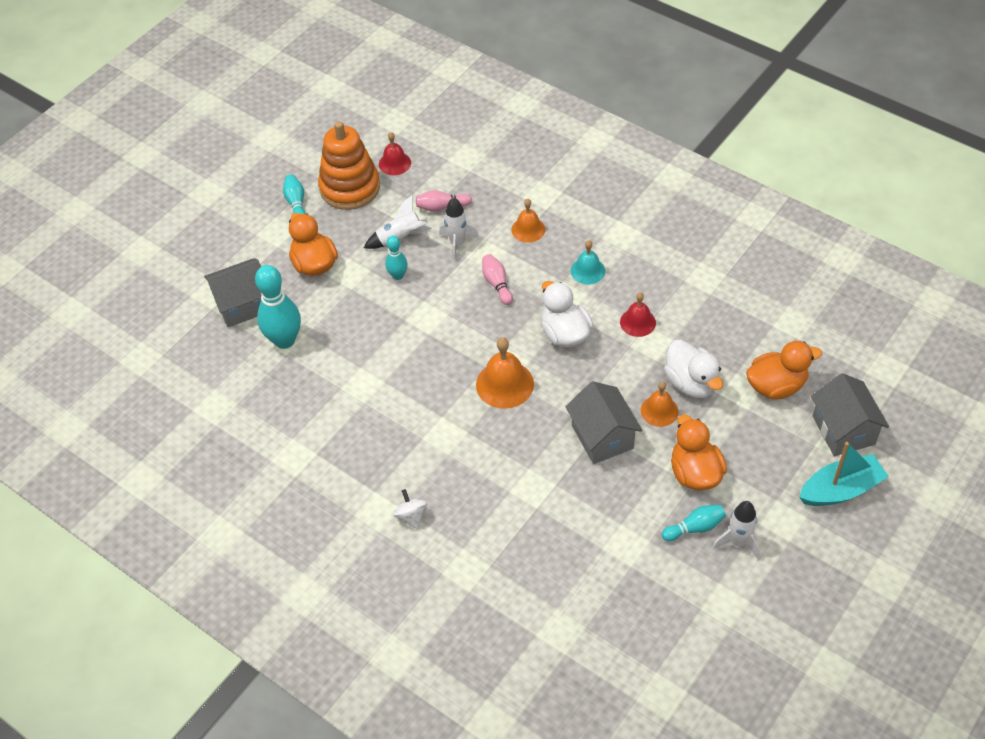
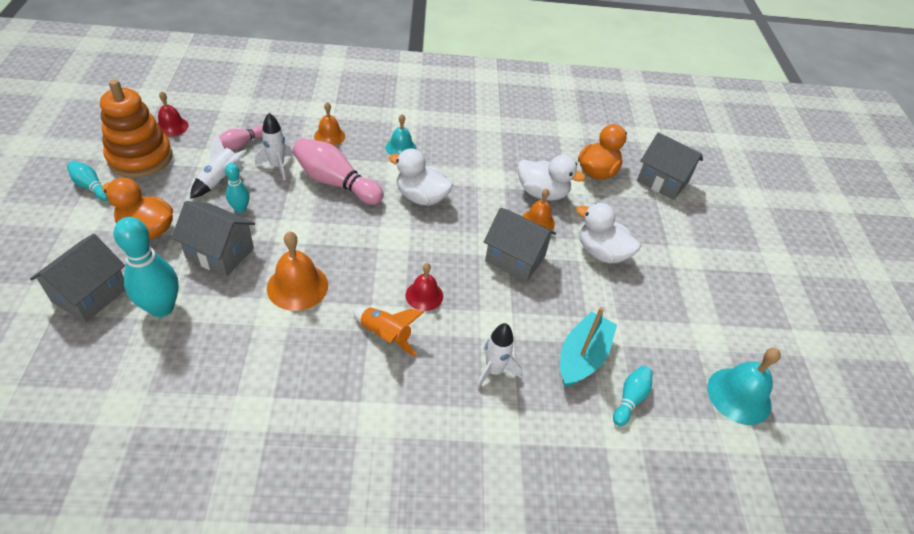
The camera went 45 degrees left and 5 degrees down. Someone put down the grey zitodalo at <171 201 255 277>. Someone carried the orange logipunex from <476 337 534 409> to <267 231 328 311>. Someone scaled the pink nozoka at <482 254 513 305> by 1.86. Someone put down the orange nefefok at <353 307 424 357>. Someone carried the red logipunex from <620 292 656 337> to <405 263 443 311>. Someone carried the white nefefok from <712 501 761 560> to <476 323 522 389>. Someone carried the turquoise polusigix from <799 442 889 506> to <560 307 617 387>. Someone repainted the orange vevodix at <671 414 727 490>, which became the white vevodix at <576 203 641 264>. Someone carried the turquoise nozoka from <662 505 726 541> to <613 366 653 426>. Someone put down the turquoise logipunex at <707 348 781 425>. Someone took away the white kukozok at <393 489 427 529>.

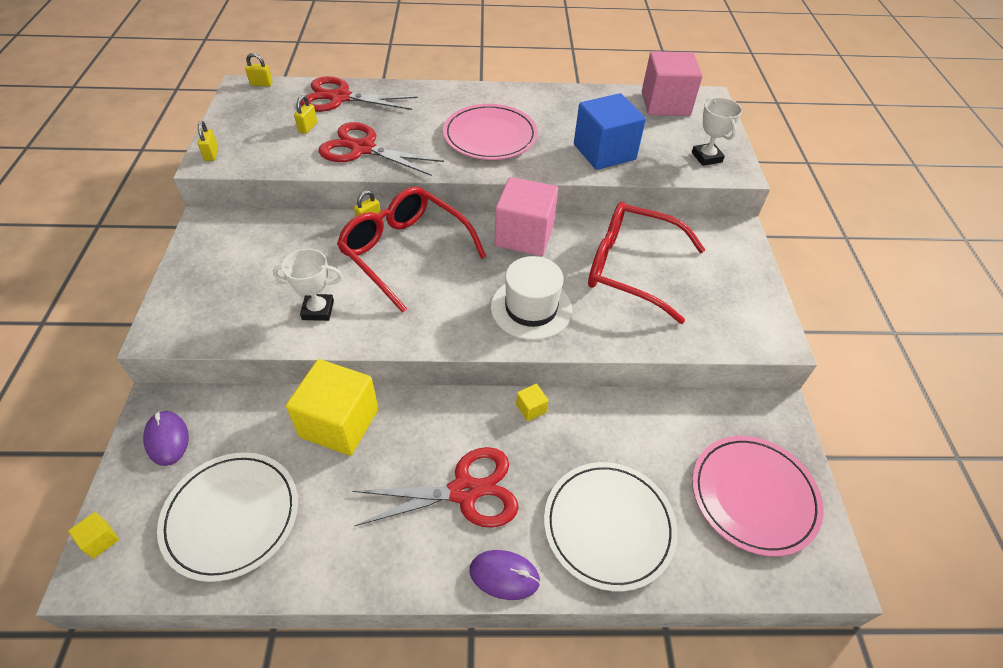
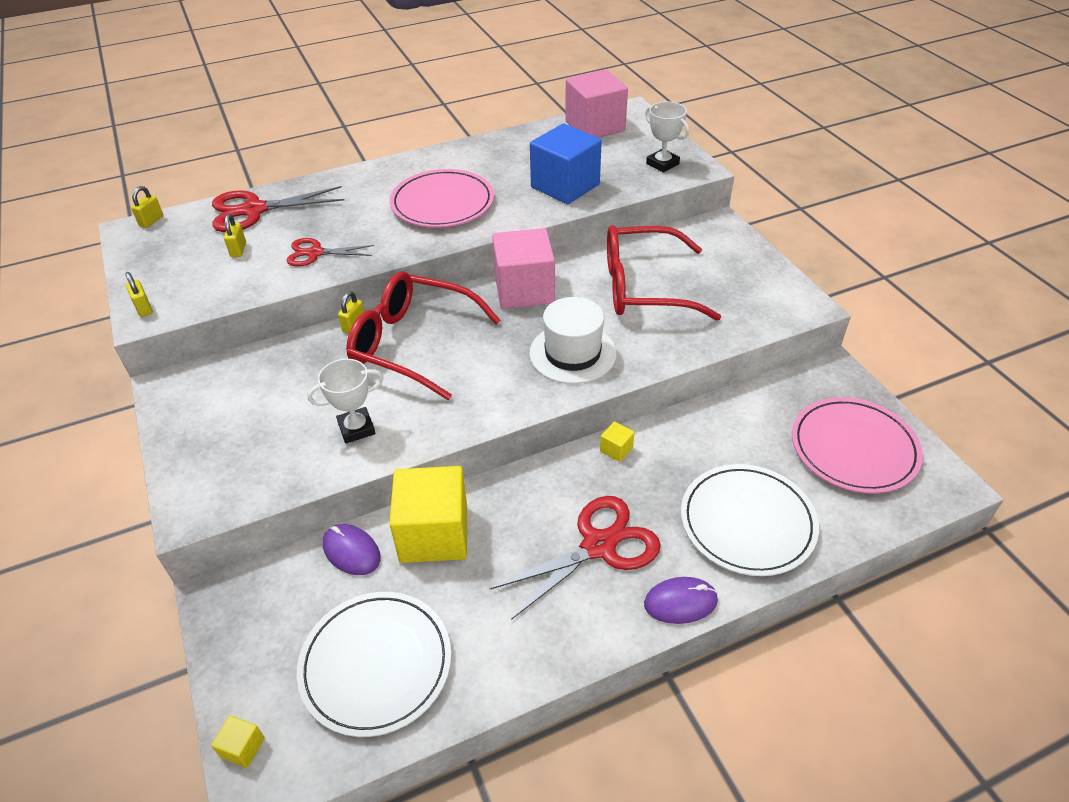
The camera went 20 degrees left and 5 degrees down. Someone rotated the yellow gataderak at <245 53 273 87> by 45 degrees counterclockwise. Someone scaled the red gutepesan at <318 122 444 176> by 0.61. Someone carried the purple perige from <143 411 189 466> to <323 524 381 575>.

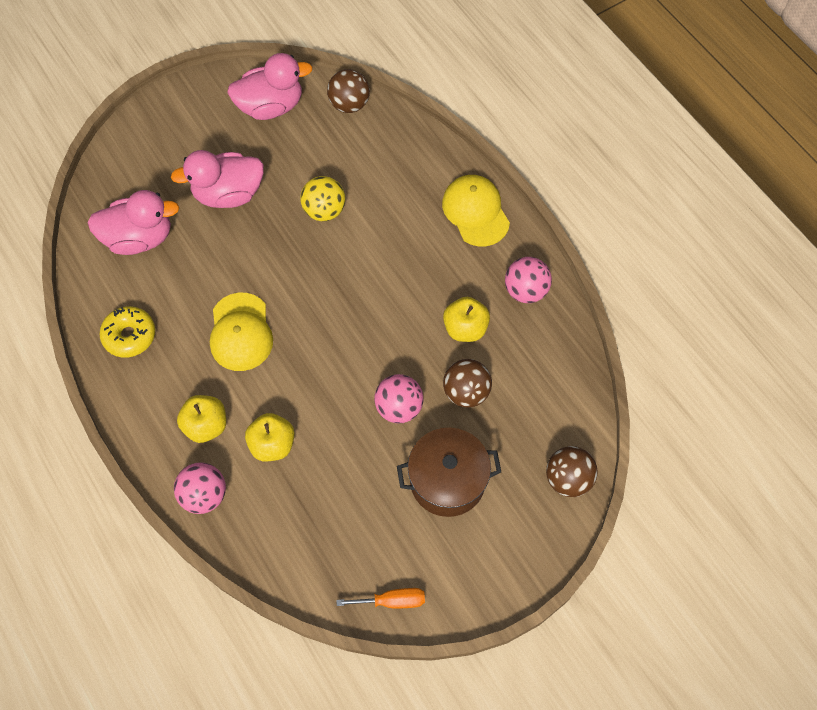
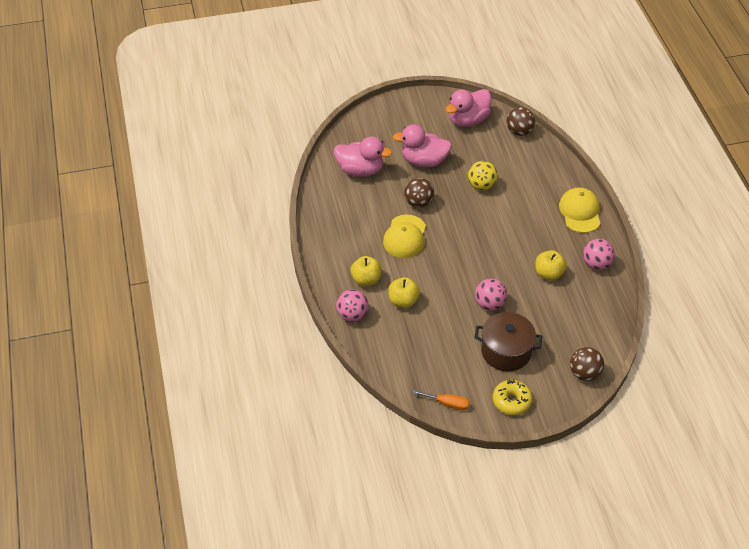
The camera went 20 degrees right and 15 degrees down. Someone carried the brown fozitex from <443 359 492 408> to <404 178 434 208>. Someone rotated the pink vevodix at <227 53 312 120> by 135 degrees clockwise. Someone carried the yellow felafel from <99 306 155 358> to <493 379 532 415>.

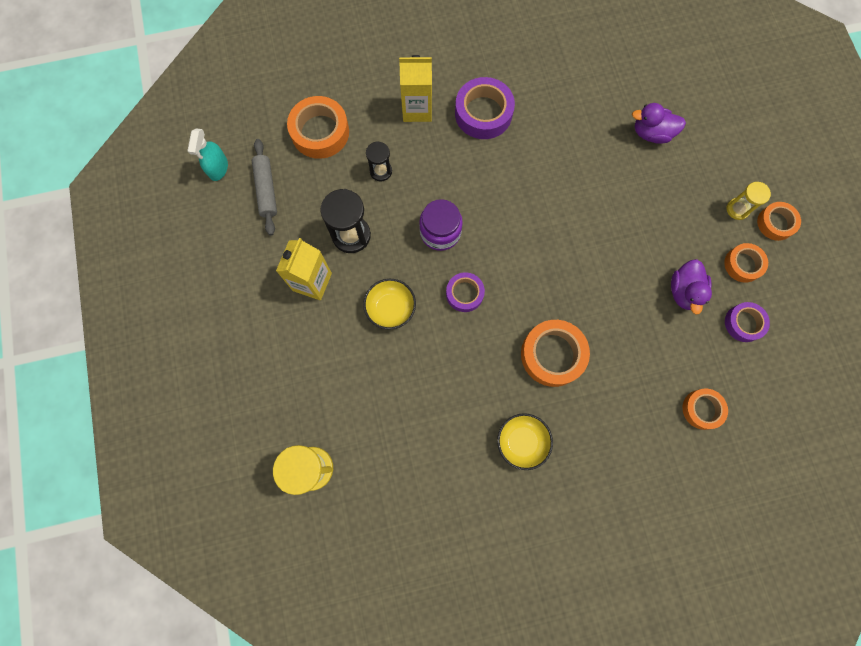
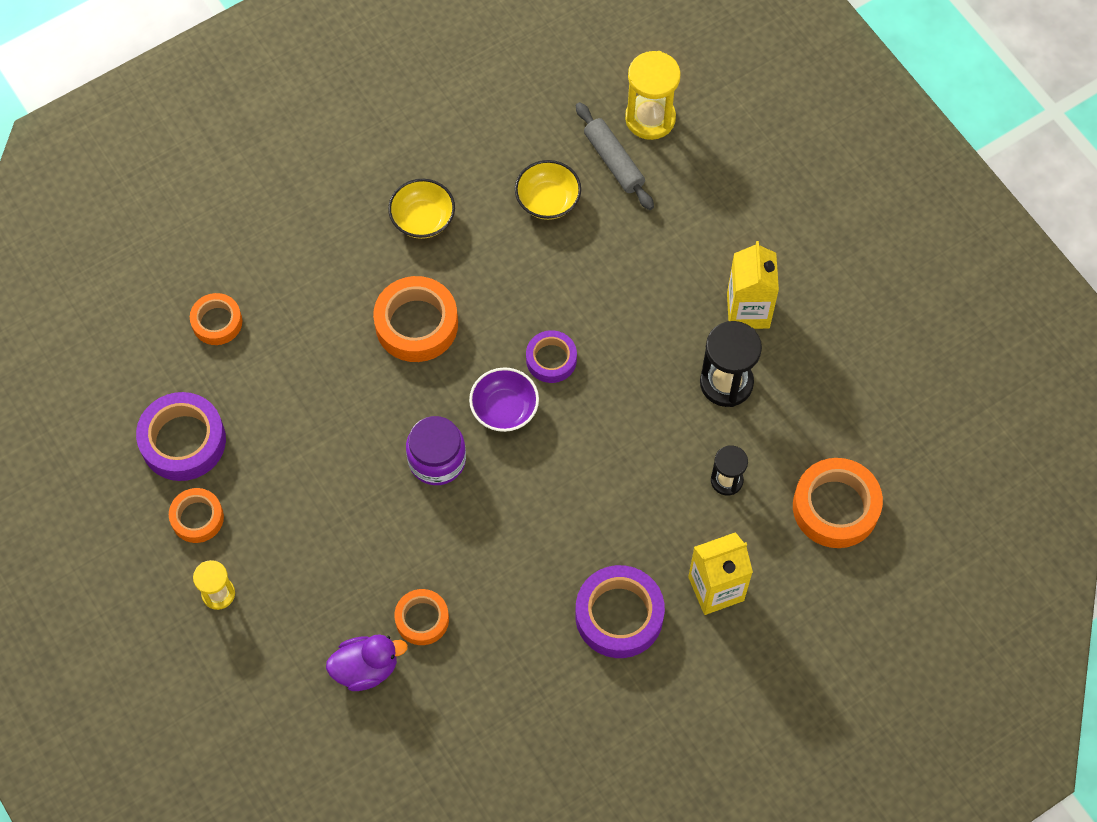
The camera went 160 degrees right and 10 degrees down. Someone scaled the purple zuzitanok at <725 302 770 342> by 1.65. Someone carried the orange zuzitanok from <757 202 801 241> to <394 589 449 645>. Someone carried the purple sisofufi from <419 199 463 251> to <406 416 466 485>. Someone put down the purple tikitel at <469 367 539 432>. Someone carried the yellow tikitel from <363 279 416 330> to <515 160 581 220>. Someone carried the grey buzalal from <252 139 277 236> to <576 102 654 210>. Someone took away the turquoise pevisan at <187 128 228 181>. Someone took away the purple vevodix at <671 259 712 315>.

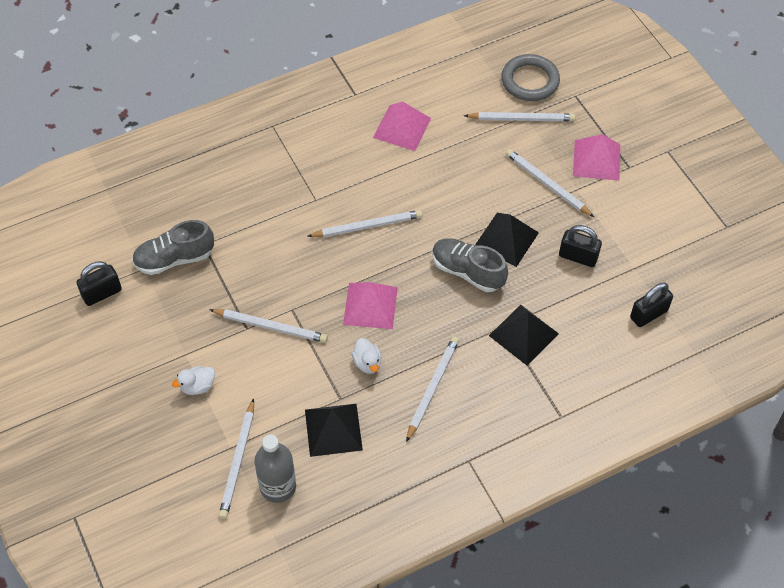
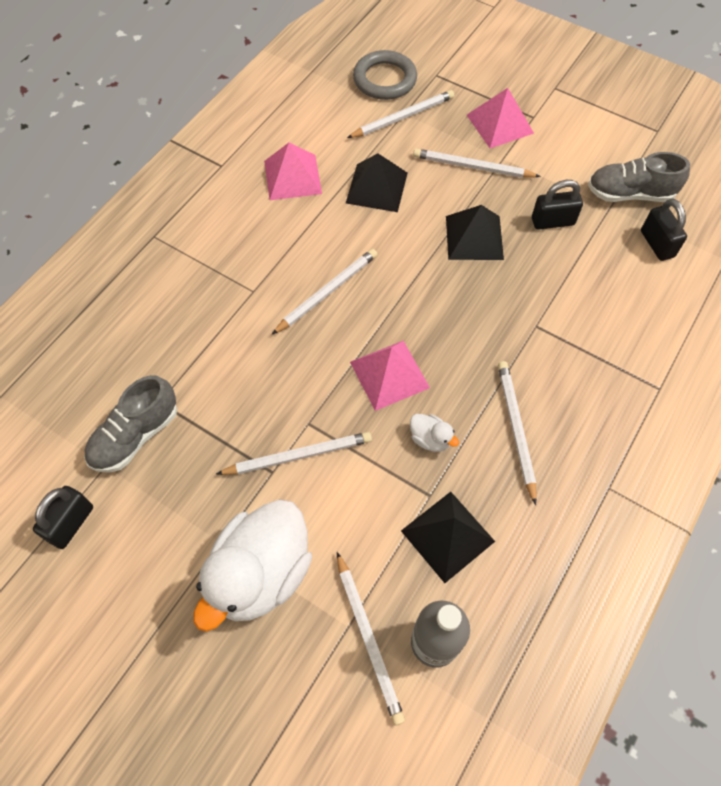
The camera went 30 degrees left and 5 degrees up. Someone scaled the white vevodix at <172 366 215 395> by 2.42. Someone carried the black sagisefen from <489 305 559 365> to <346 153 408 212>. Someone carried the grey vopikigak from <432 238 508 292> to <588 152 690 202>. Someone rotated the black gataderak at <630 282 673 327> by 45 degrees counterclockwise.

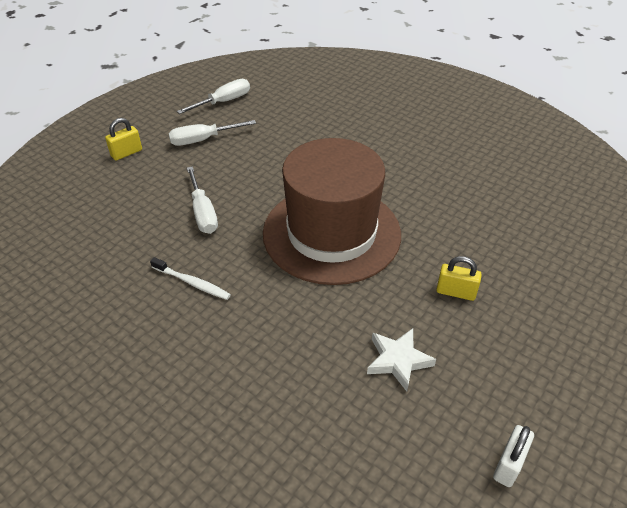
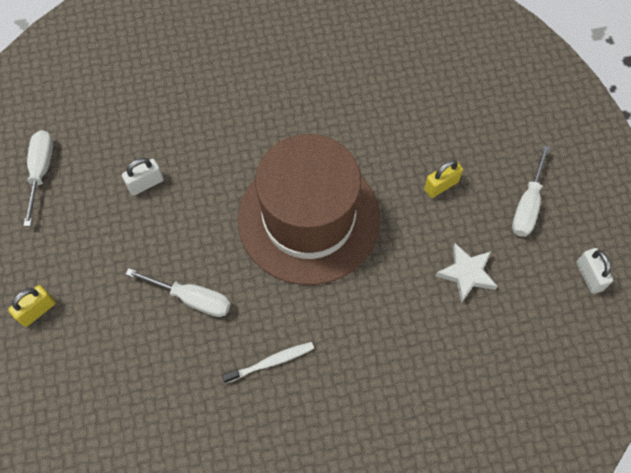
The camera went 50 degrees left and 20 degrees up. Someone rotated the yellow gataderak at <105 118 142 160> by 45 degrees clockwise. Someone put down the white gataderak at <122 158 164 196>. Someone carried the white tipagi from <168 120 256 146> to <512 145 550 237>.

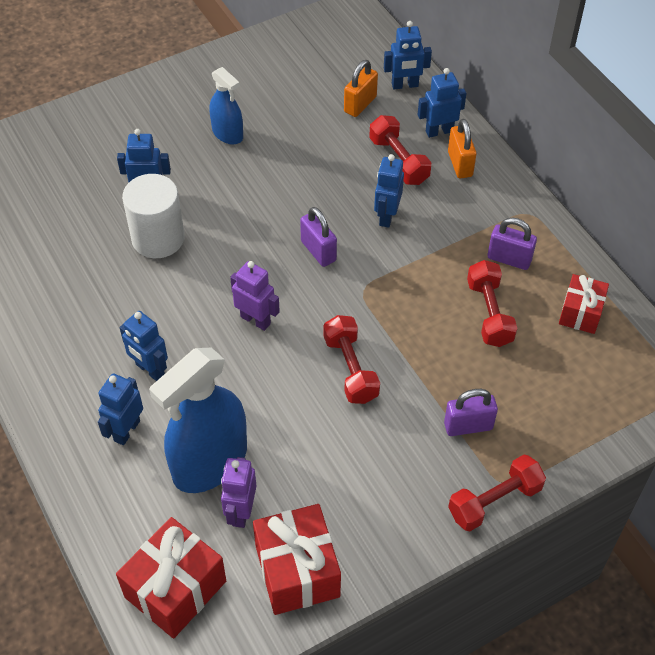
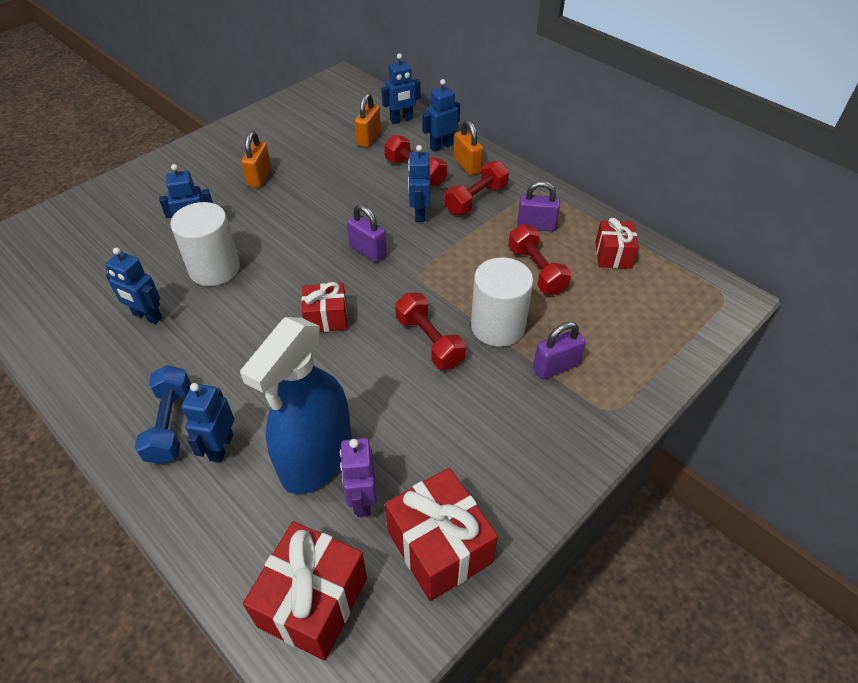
The camera went 15 degrees left and 5 degrees down. Someone carried the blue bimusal from <120 311 168 381> to <105 247 162 324>. Someone put down the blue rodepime at <135 365 191 464>. Someone swapped the blue pevisan at <209 67 243 145> for the orange gataderak at <241 131 271 188>. Someone swapped the purple bimusal at <230 261 280 331> for the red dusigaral at <301 282 347 332>. Someone carried the red rodepime from <448 455 546 531> to <444 161 509 215>. Someone put down the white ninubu at <471 257 533 347>.

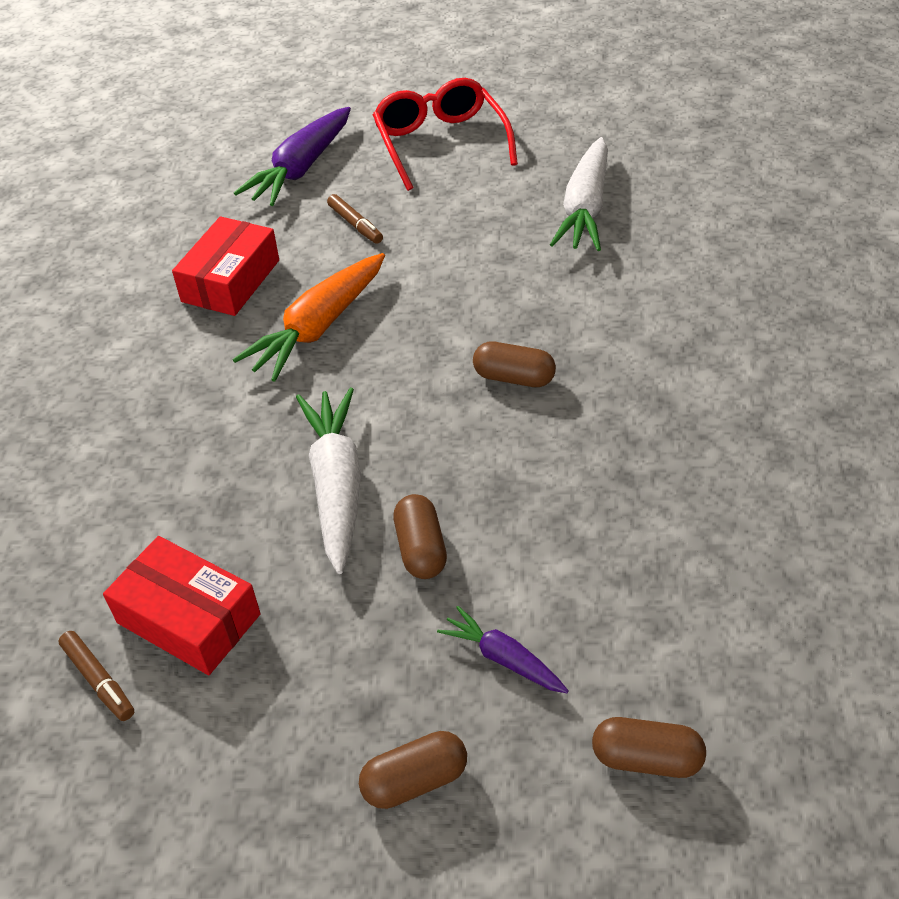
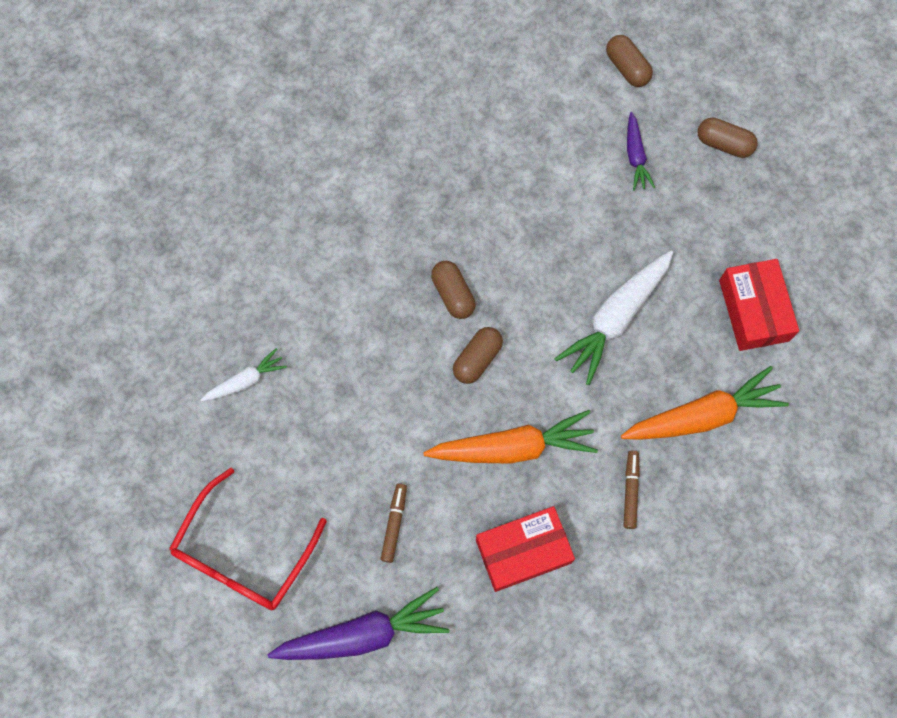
The camera went 135 degrees left and 25 degrees up. Someone scaled the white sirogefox at <550 137 608 251> by 0.54. Someone carried the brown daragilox from <394 494 447 579> to <453 327 503 384>. Someone put down the orange sirogefox at <621 366 789 440>. Someone carried the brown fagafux from <59 631 134 721> to <624 450 640 529>.

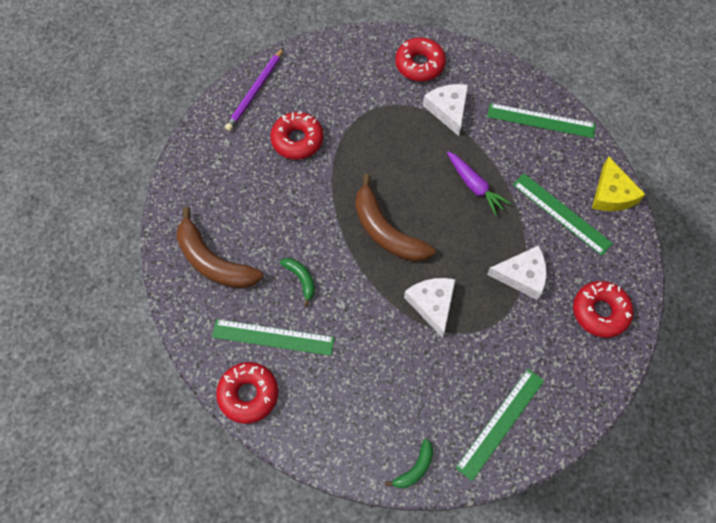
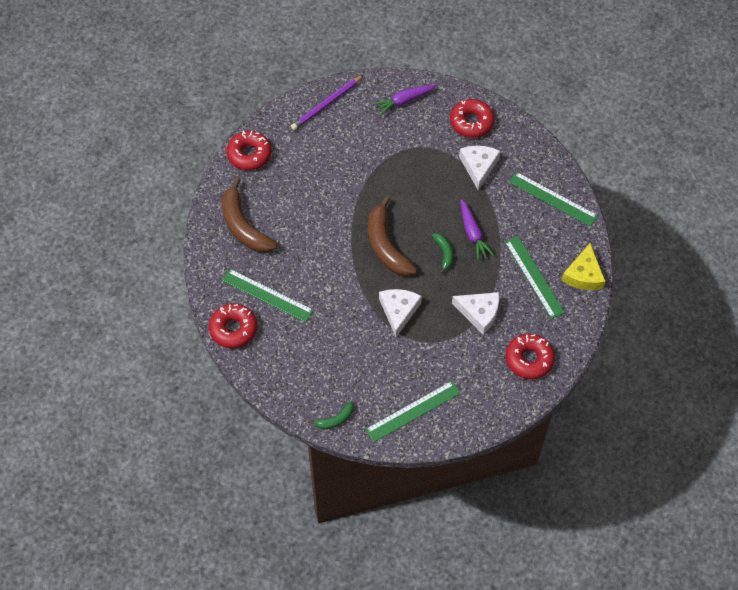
The camera went 20 degrees right and 5 degrees down. Someone carried the red felafel from <270 112 323 160> to <226 131 272 170>. Someone put down the purple sirogefox at <372 85 437 116>. Someone carried the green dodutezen from <280 258 315 307> to <432 233 453 274>.

